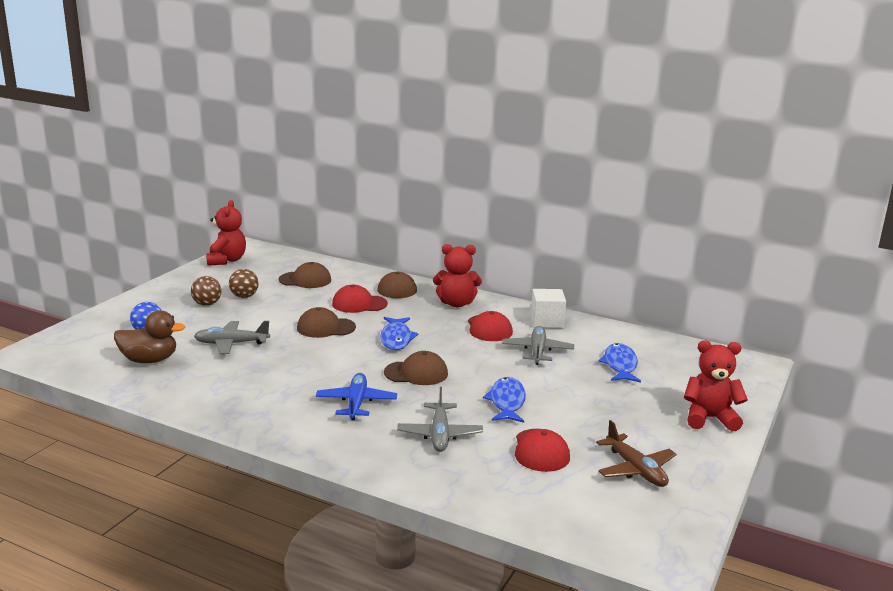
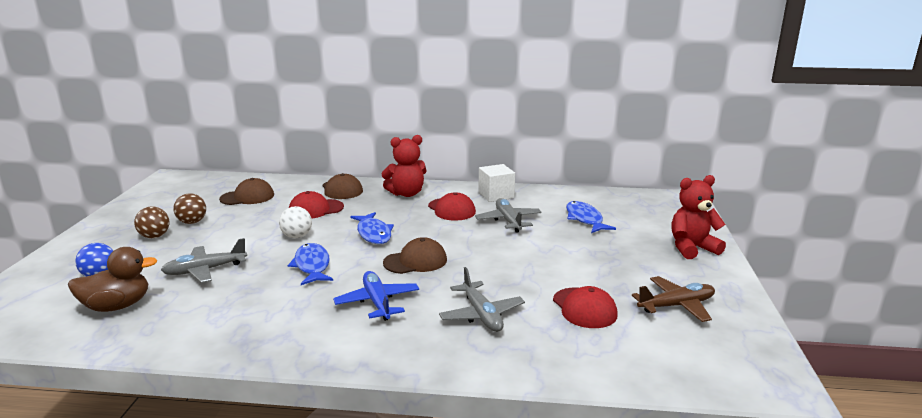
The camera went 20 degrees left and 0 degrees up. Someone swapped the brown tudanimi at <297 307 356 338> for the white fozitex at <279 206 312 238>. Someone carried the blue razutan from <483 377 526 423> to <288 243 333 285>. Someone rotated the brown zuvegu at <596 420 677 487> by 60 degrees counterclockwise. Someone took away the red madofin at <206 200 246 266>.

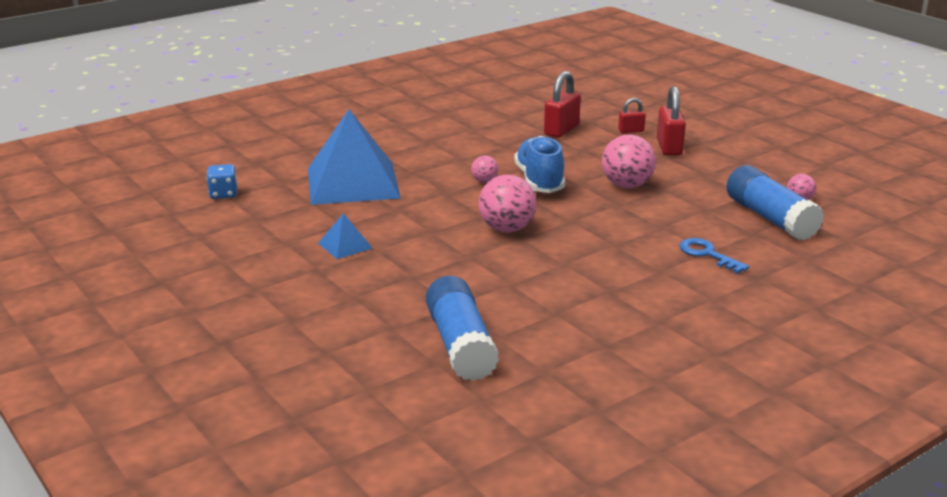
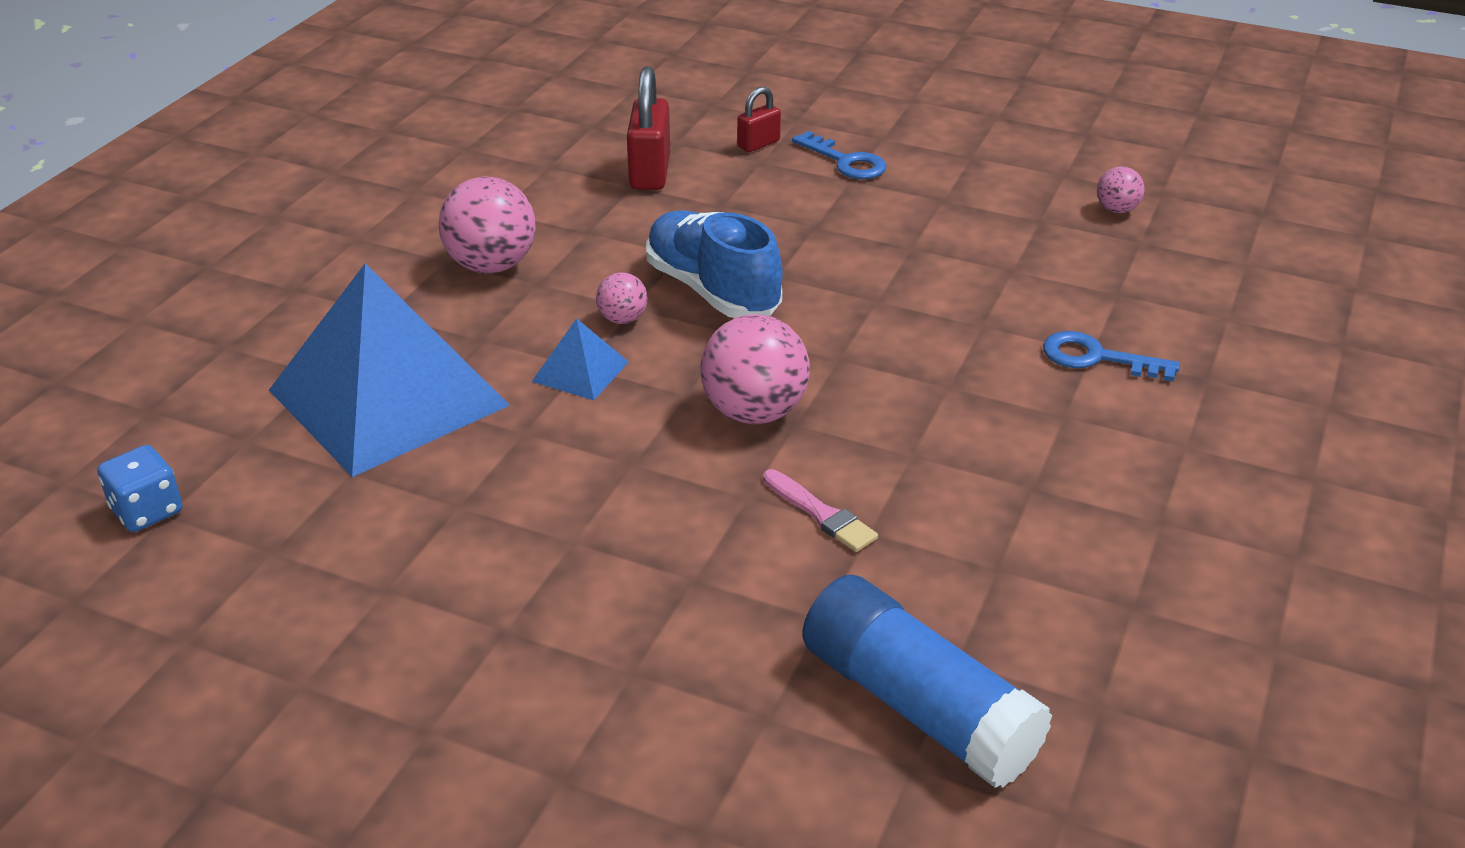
The camera went 30 degrees left and 10 degrees up. Someone carried the pink fozitex from <602 134 656 188> to <438 177 536 274>. Someone carried the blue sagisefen from <318 213 372 259> to <531 318 629 400>. Someone put down the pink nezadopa at <763 469 878 552>. Someone swapped the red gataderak at <657 86 686 156> for the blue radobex at <792 131 887 179>. Someone took away the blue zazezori at <726 165 824 241>.

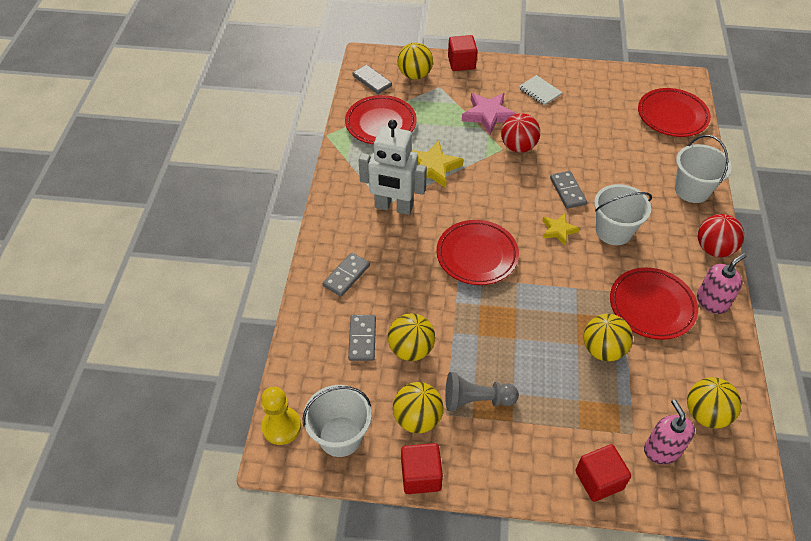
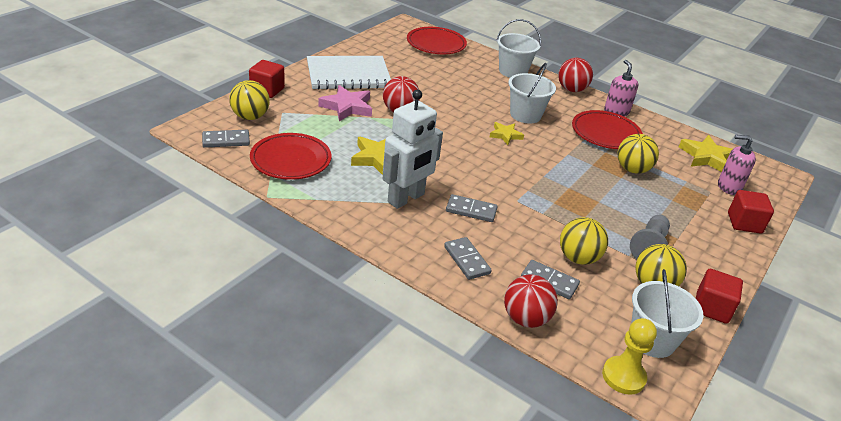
The camera went 65 degrees left and 15 degrees down. Someone scaled the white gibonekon at <519 75 563 105> by 2.29. Someone carried the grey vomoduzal from <550 171 587 209> to <446 194 498 222>. Someone put down the red fozitex at <504 274 558 328>. Someone swapped the yellow fozitex at <687 377 741 429> for the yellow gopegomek at <679 135 732 172>. Someone took away the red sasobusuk at <436 220 519 285>.

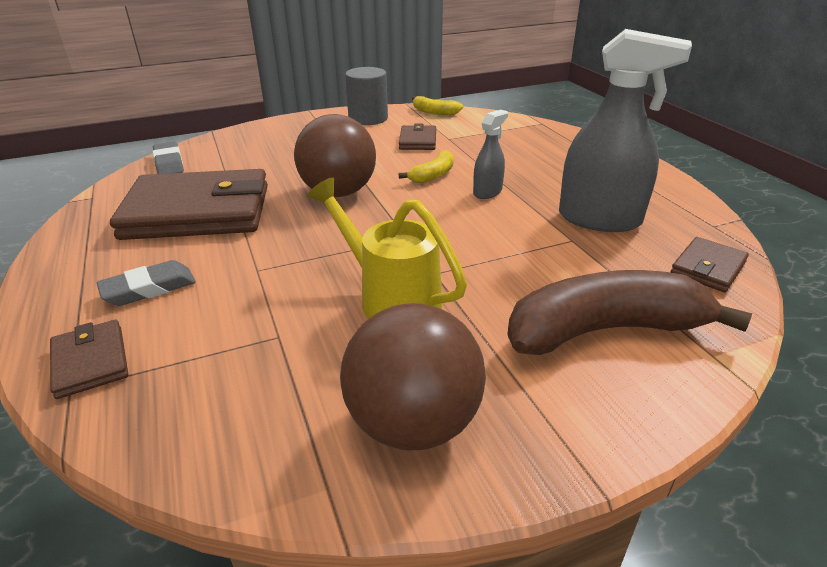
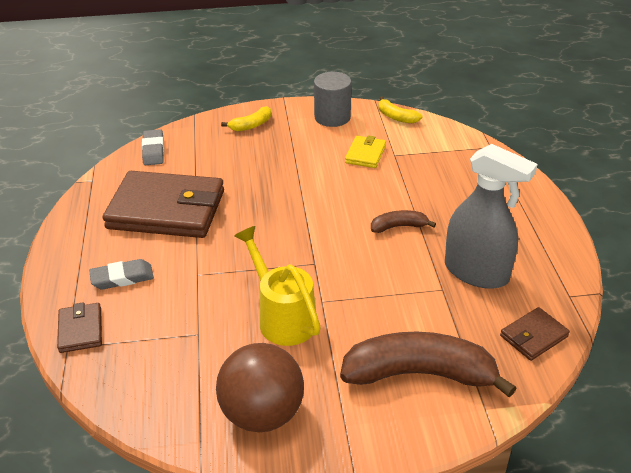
The camera went 15 degrees right and 5 degrees up. Someone carried the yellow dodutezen from <399 150 454 183> to <221 106 271 131>. Someone repainted the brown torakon at <399 123 436 150>, which became the yellow torakon at <345 135 386 168>. Someone swapped the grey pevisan at <473 110 508 199> for the brown dodutezen at <371 210 436 233>. Someone took away the brown fozitex at <294 114 376 197>.

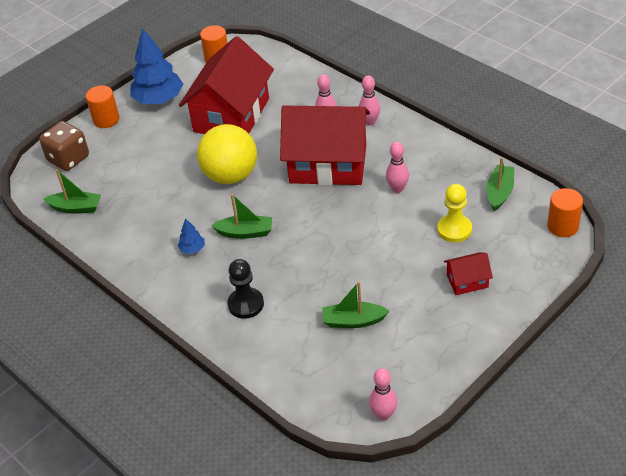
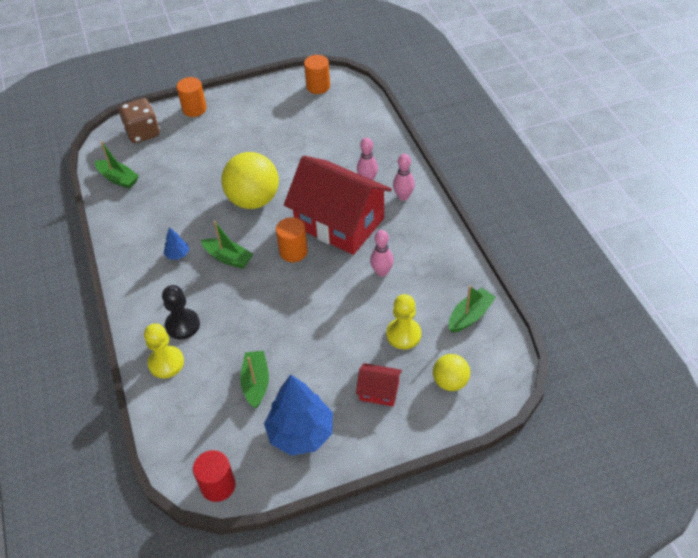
The camera went 25 degrees right and 5 degrees up. Someone put down the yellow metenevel at <144 323 184 378>. Someone swapped the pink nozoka at <369 368 397 421> for the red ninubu at <193 450 235 502>. Someone rotated the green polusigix at <322 281 389 328> by 60 degrees clockwise. Someone carried the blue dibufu from <130 28 183 104> to <264 374 333 455>. Someone carried the orange ninubu from <547 188 583 237> to <276 217 308 262>. Someone put down the yellow fozitex at <433 354 470 391>. Someone took away the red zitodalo at <179 36 274 134>.

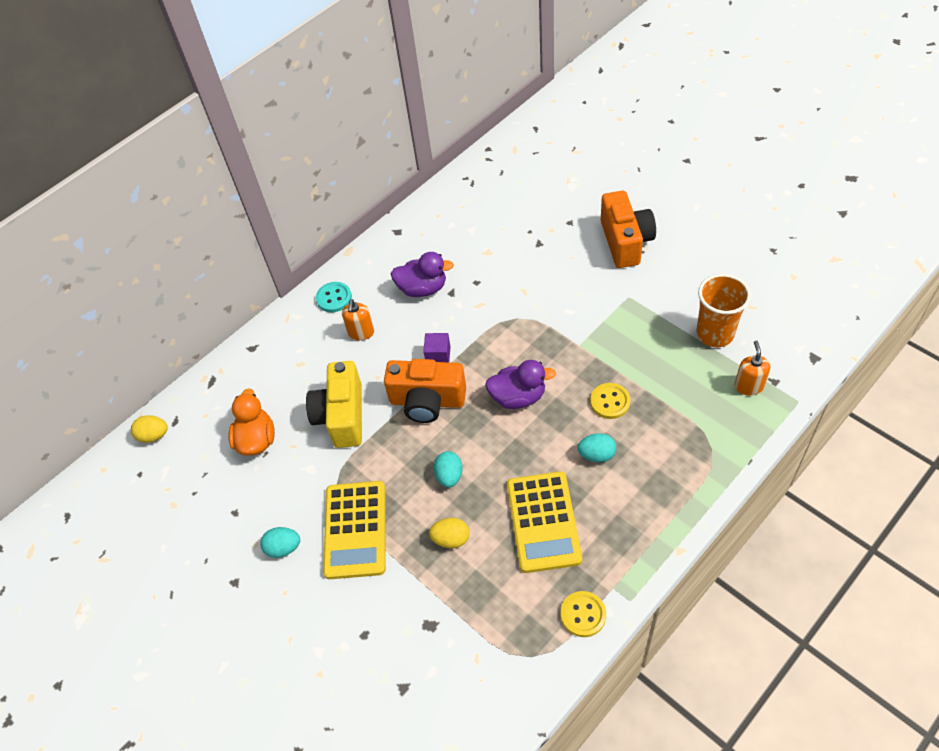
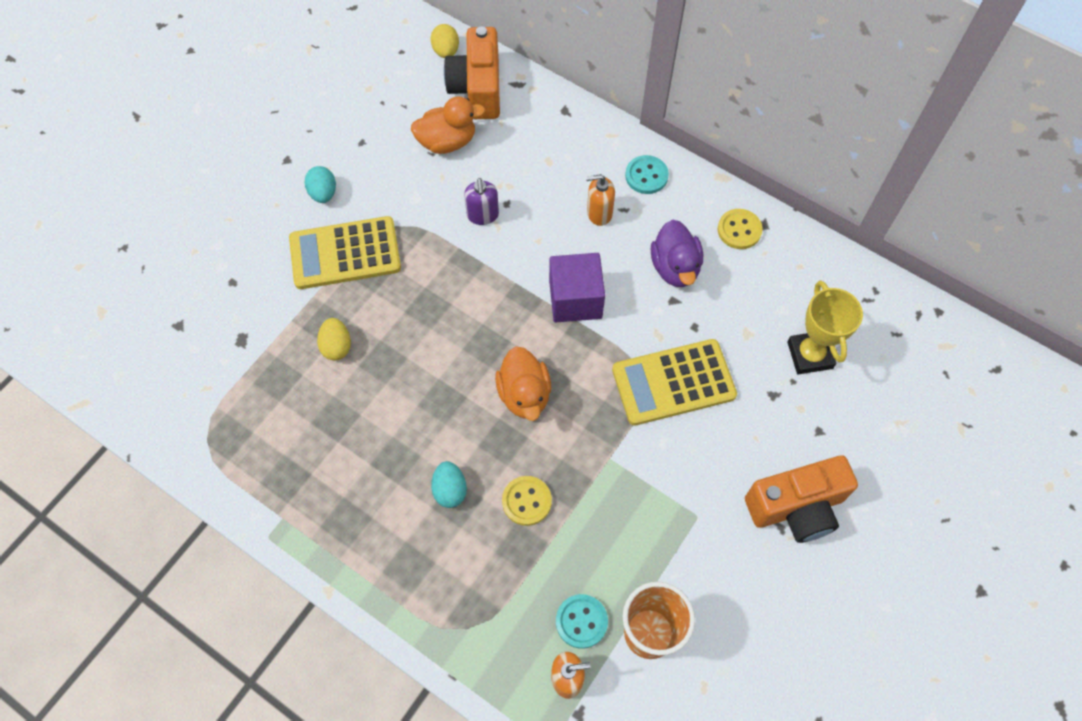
The camera went 75 degrees right and 10 degrees up. Someone carried the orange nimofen from <384 359 466 423> to <444 26 500 119>. Someone swapped the yellow nimofen at <306 361 362 448> for the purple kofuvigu at <464 178 499 225>. Someone repainted the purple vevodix at <485 360 556 409>, which became the orange vevodix at <495 346 551 421>. Someone scaled the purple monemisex at <423 333 451 362> by 1.75. Someone put down the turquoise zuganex at <556 594 608 649>. Someone carried the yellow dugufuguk from <507 471 582 573> to <612 339 737 426>. Someone carried the yellow zuganex from <561 591 606 637> to <717 209 763 249>. Someone put down the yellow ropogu at <787 280 863 374>. Someone took away the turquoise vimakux at <434 451 463 487>.

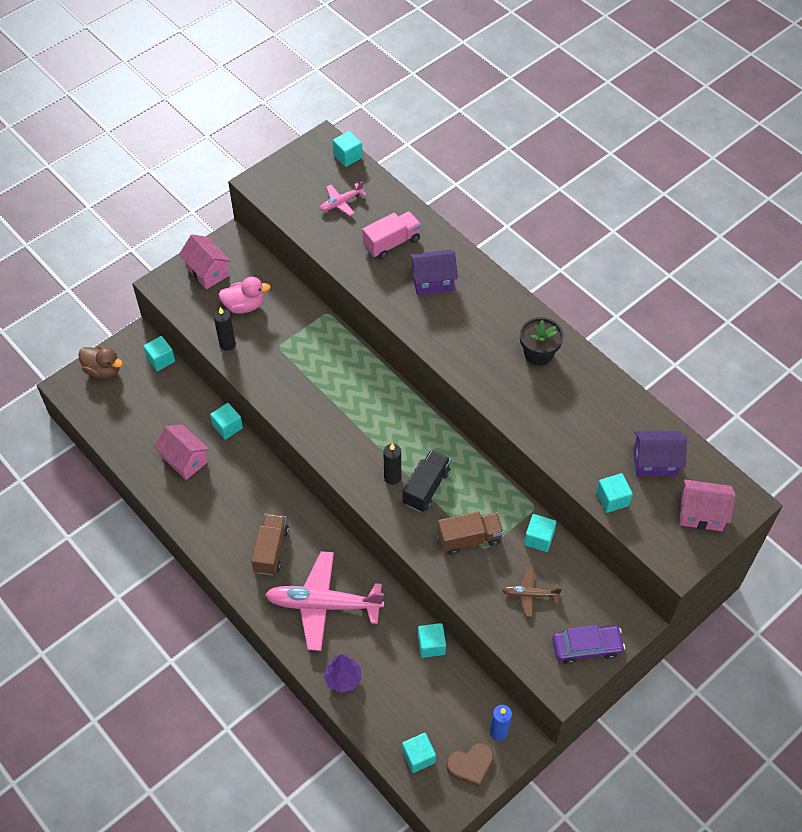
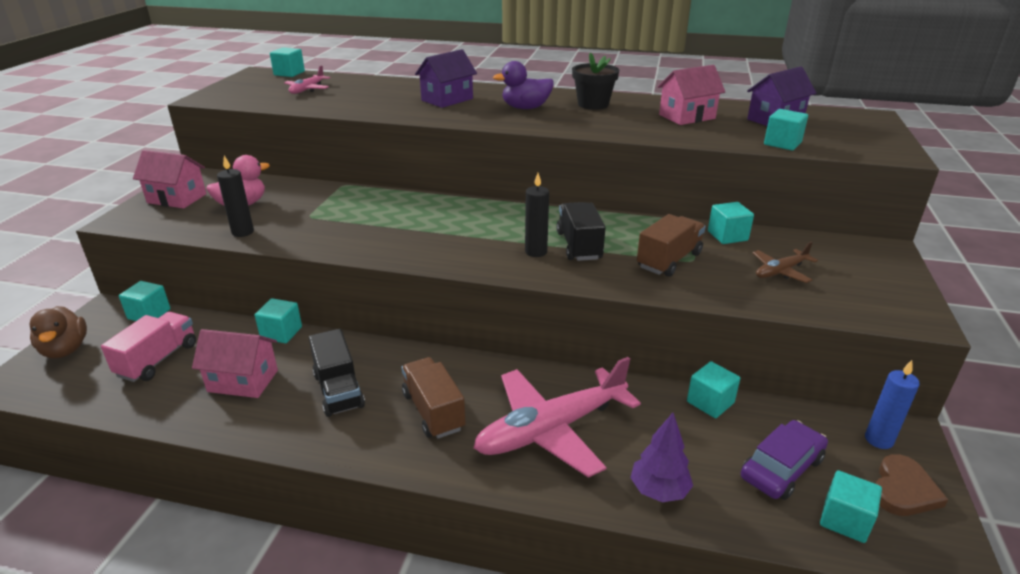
The camera went 35 degrees left and 25 degrees down. Someone rotated the brown vevodix at <78 346 123 379> by 75 degrees clockwise. Someone carried the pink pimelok from <362 211 421 259> to <101 312 196 382>. Someone put down the black pimelok at <309 329 365 417>. Someone put down the purple vevodix at <493 61 554 109>. Someone carried the pink zitodalo from <680 479 736 531> to <658 65 725 125>. Someone carried the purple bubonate from <552 625 625 664> to <741 420 828 500>.

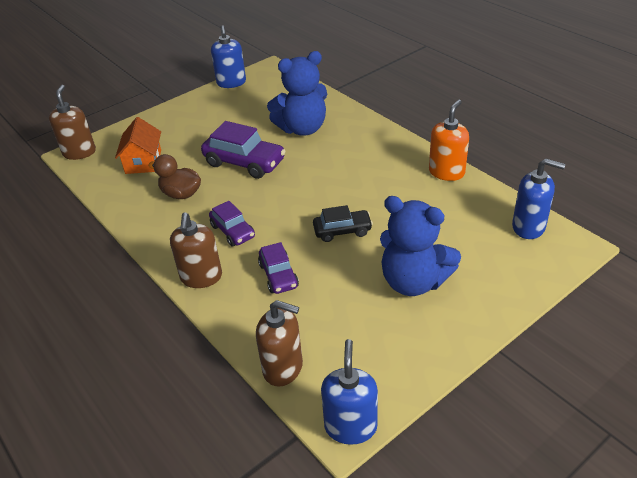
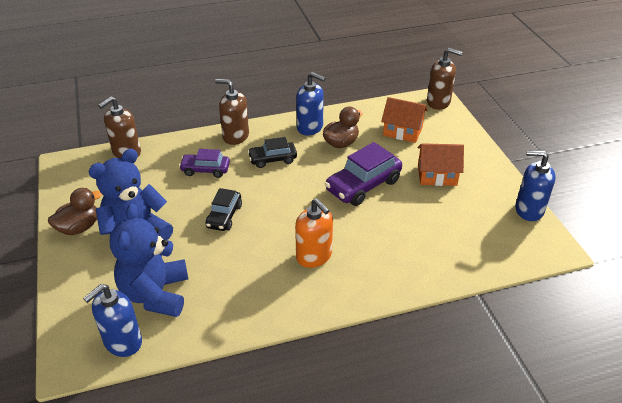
The camera went 110 degrees right and 0 degrees up. Someone put down the brown vevodix at <48 188 102 235>. Someone carried the blue madofin from <267 51 327 136> to <110 204 188 317>. Someone repainted the purple bubonate at <209 201 255 247>, which became the black bubonate at <248 137 297 168>. Someone carried the orange kofuvigu from <429 100 469 181> to <295 198 333 268>. Someone carried the blue kofuvigu from <321 339 378 445> to <296 72 326 136>. Someone put down the orange zitodalo at <417 143 464 186>.

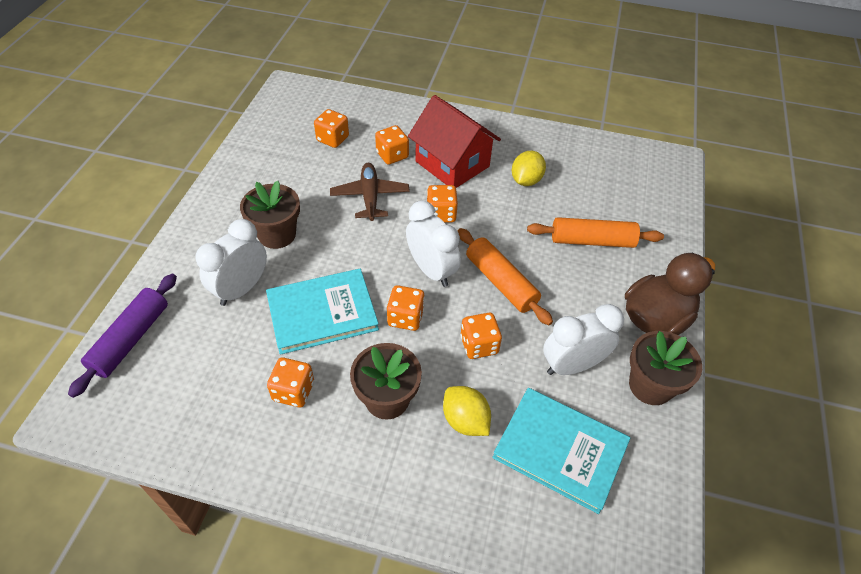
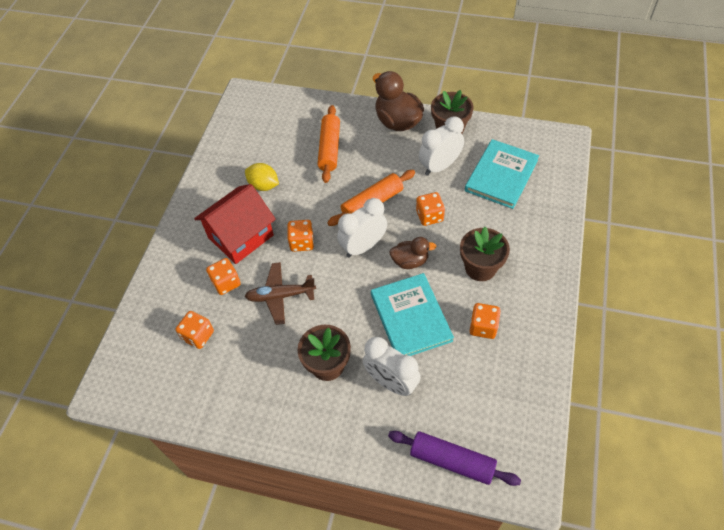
The camera went 85 degrees left and 5 degrees up. Someone swapped the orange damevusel at <387 285 425 331> for the brown vevodix at <389 237 436 269>. Someone rotated the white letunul at <543 304 624 375> by 75 degrees clockwise. Someone took away the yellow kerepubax at <443 386 491 436>.

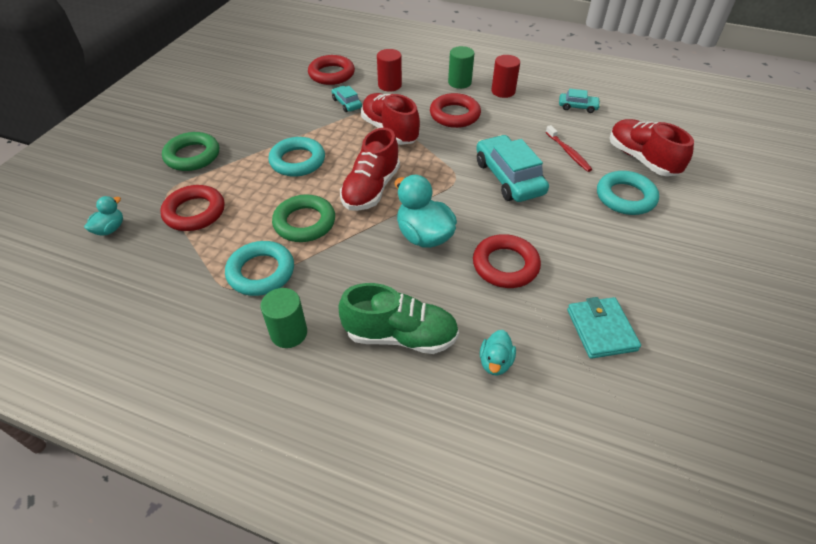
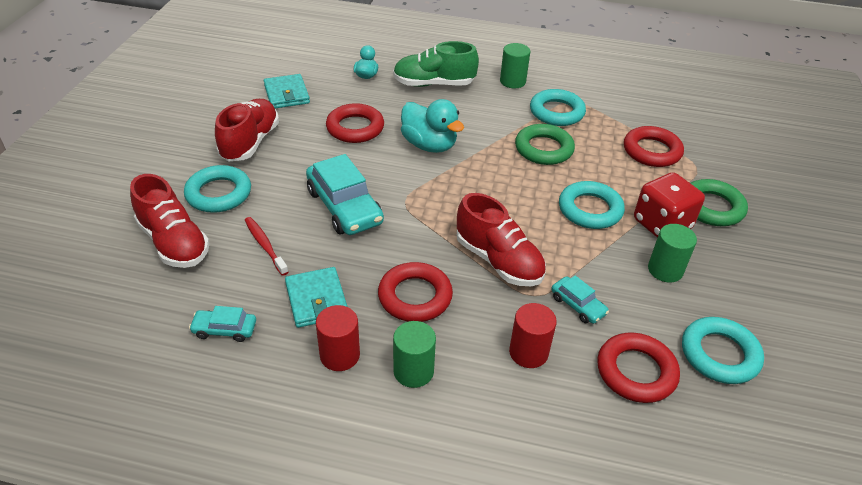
The camera went 170 degrees right and 5 degrees down. Someone carried the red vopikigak from <340 128 400 211> to <215 99 279 161>. Someone put down the turquoise torakon at <285 267 348 328>. Someone put down the red damevusel at <634 172 705 238>. Someone put down the green ninubu at <648 224 697 283>. Someone put down the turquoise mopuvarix at <682 317 764 384>. Someone took away the turquoise vevodix at <84 196 123 236>.

